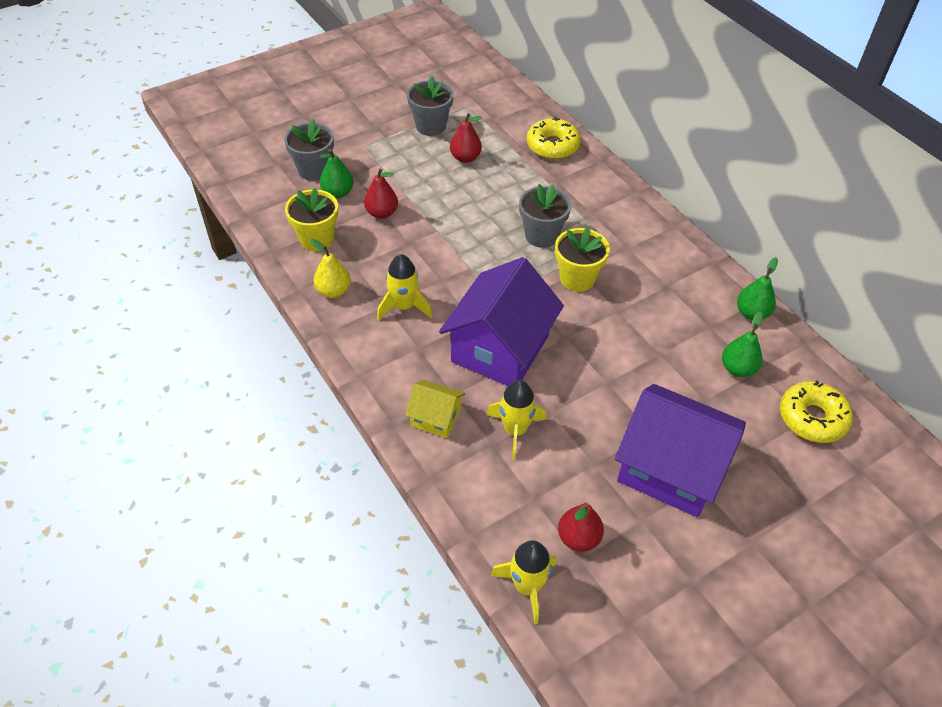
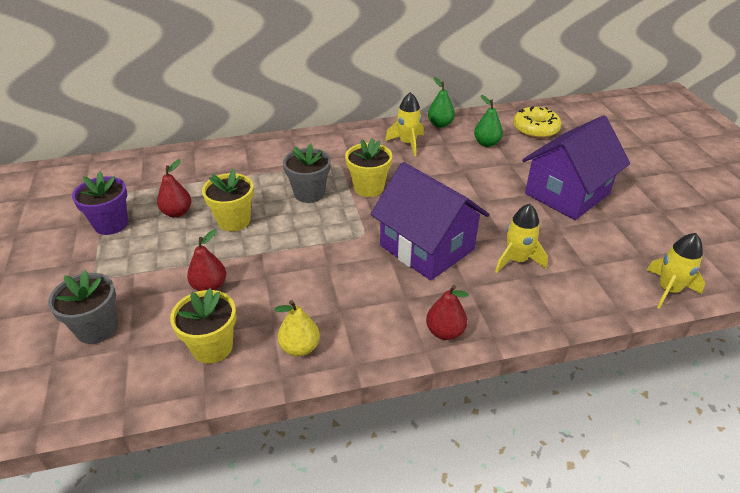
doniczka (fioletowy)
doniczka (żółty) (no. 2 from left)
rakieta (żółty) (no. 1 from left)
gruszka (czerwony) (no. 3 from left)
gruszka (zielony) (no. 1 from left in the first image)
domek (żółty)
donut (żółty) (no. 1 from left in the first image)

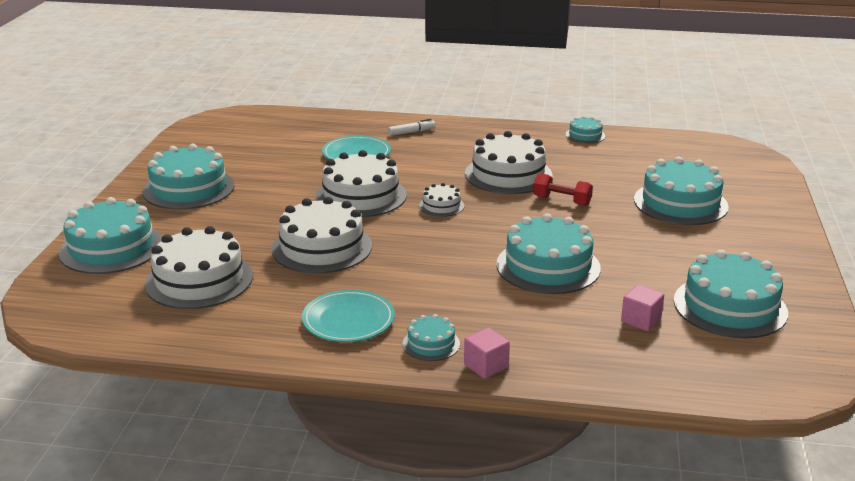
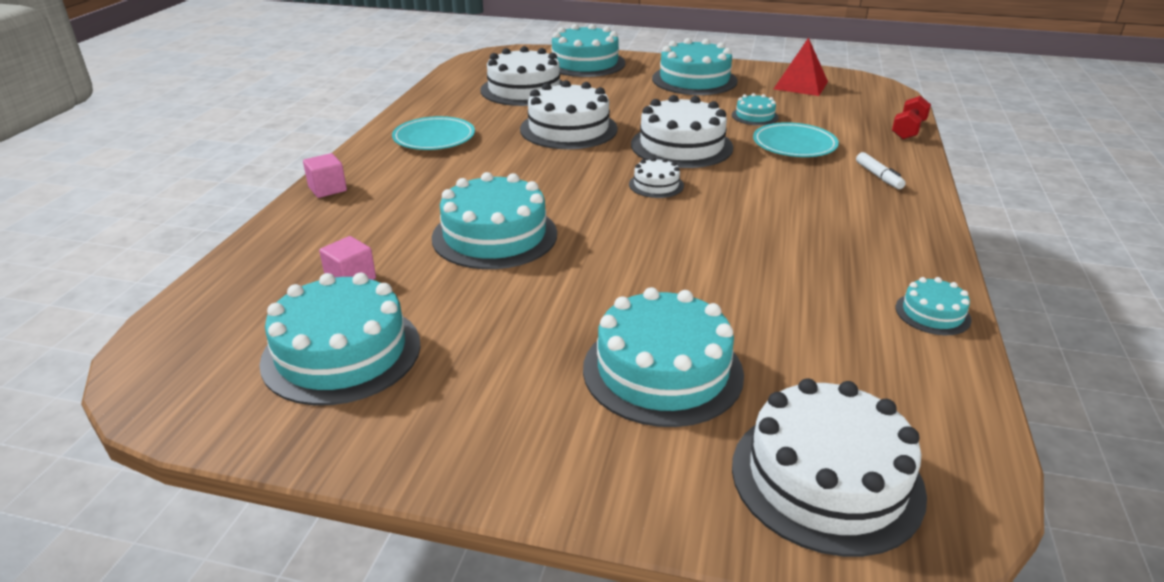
tort (turkusowy) (no. 6 from left)
tort (biały) (no. 5 from left)
piramida (czerwony)
hantel (czerwony)

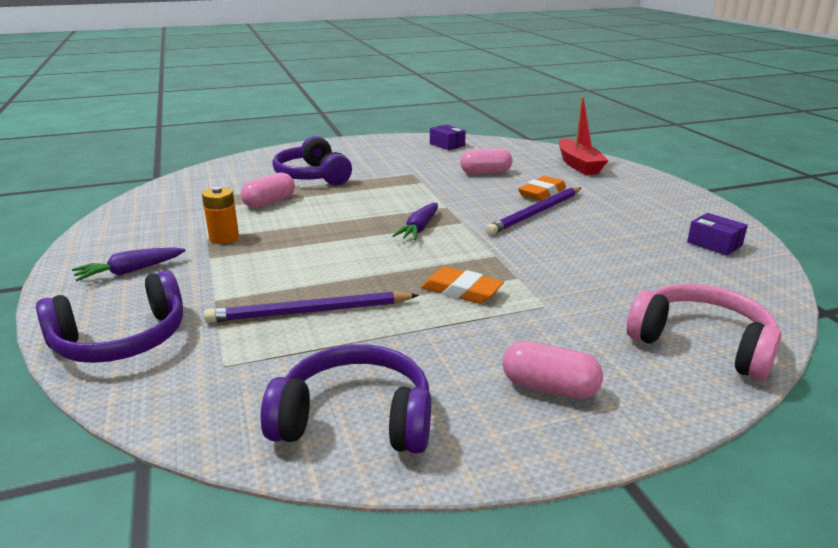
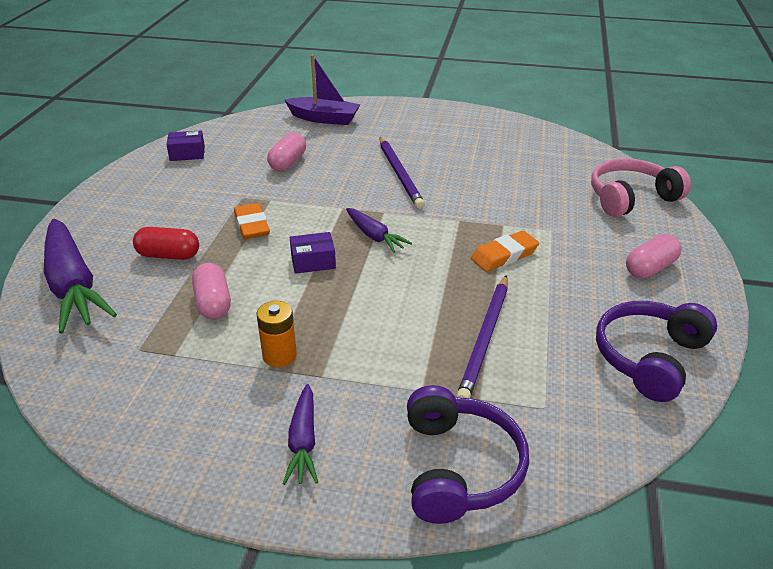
marchewka (fioletowy) (no. 1 from left)
kapsułka (czerwony)
gumka do mazania (pomarańczowy) (no. 1 from left)
łódka (fioletowy)
pudełko (fioletowy) (no. 2 from left)

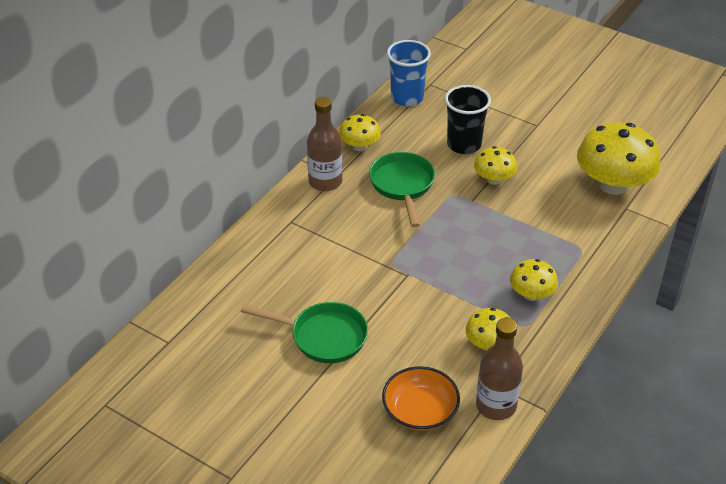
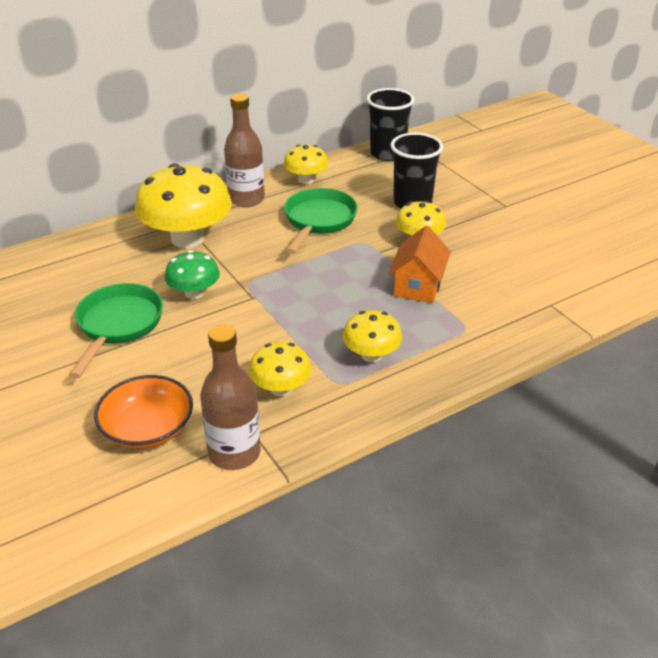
patelnia (zielony) (no. 1 from left)
grzyb (żółty) (no. 1 from left)
grzyb (zielony)
szklanka (czarny) (no. 1 from left)
domek (pomarańczowy)

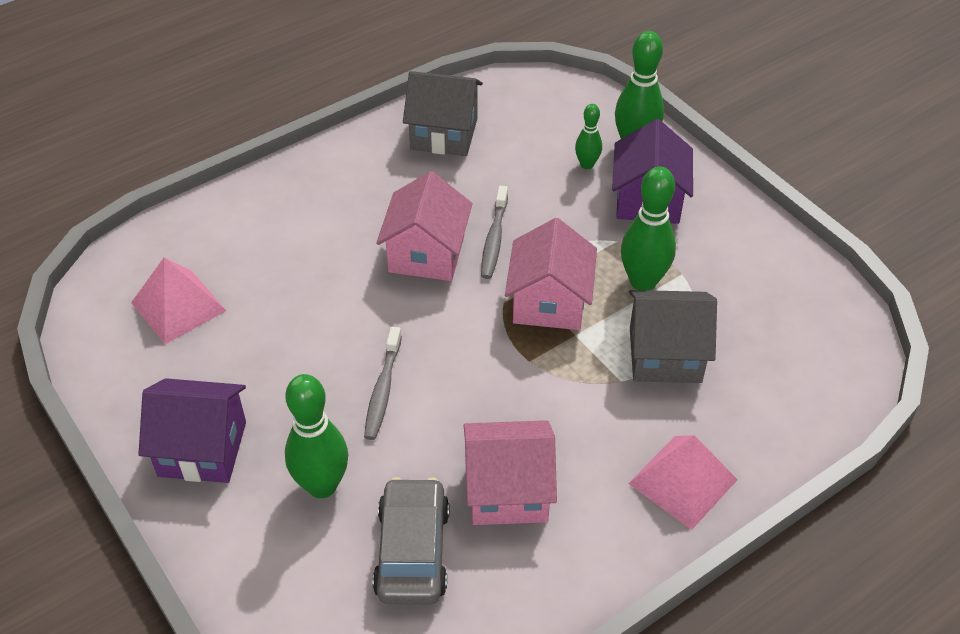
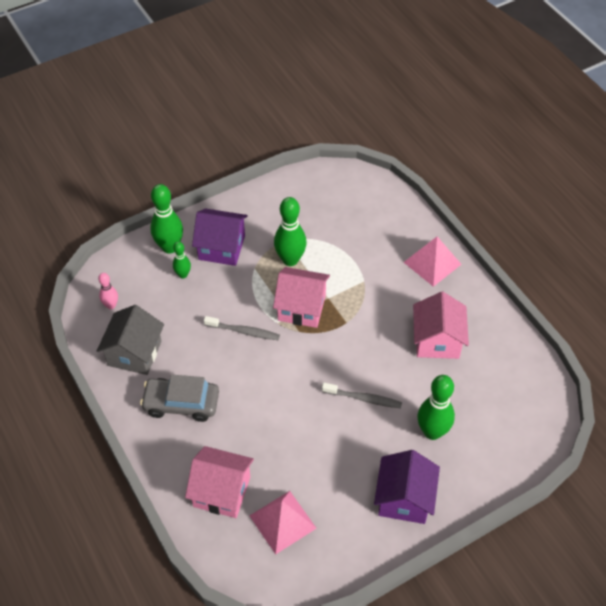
kręgiel (różowy)
samochód (szary)
domek (różowy) (no. 1 from left)
domek (szary) (no. 2 from left in the first image)

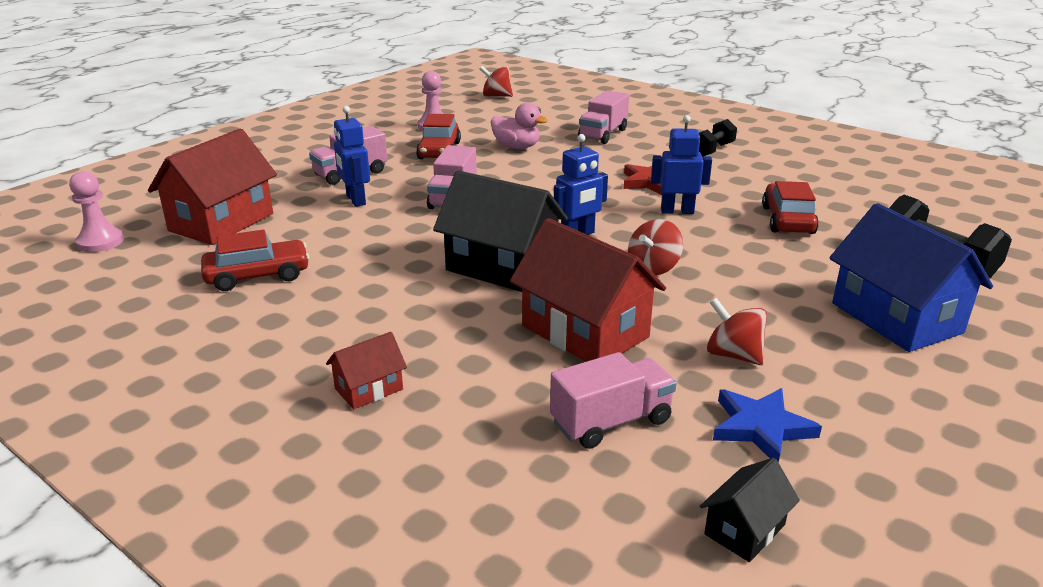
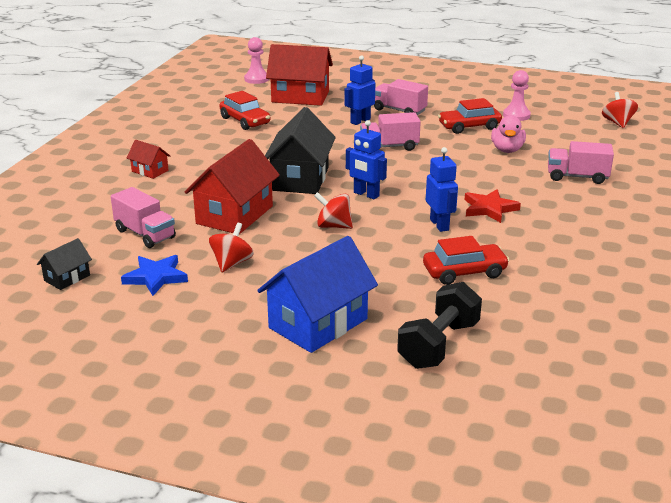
domek (czarny) (no. 1 from left)
hantel (czarny) (no. 1 from left in the first image)

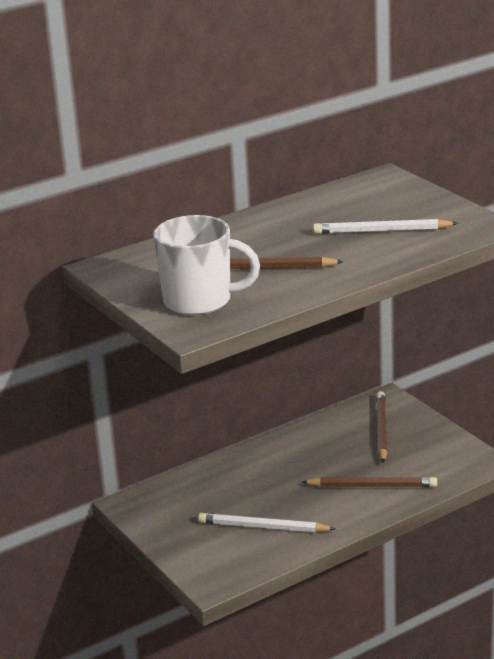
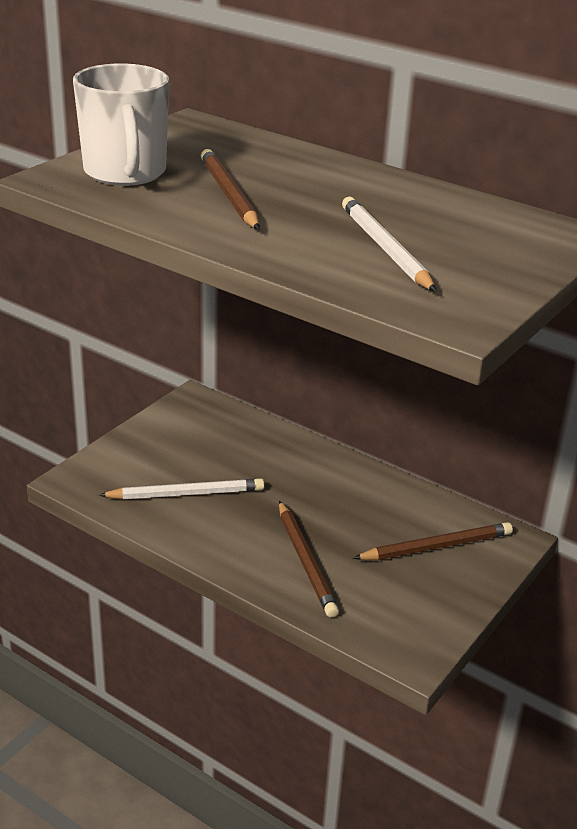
ołówek (biały) (no. 1 from left)

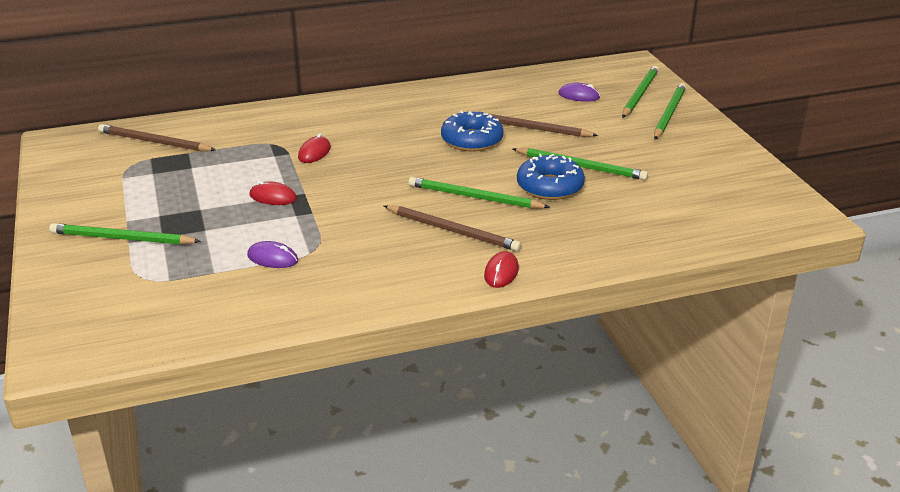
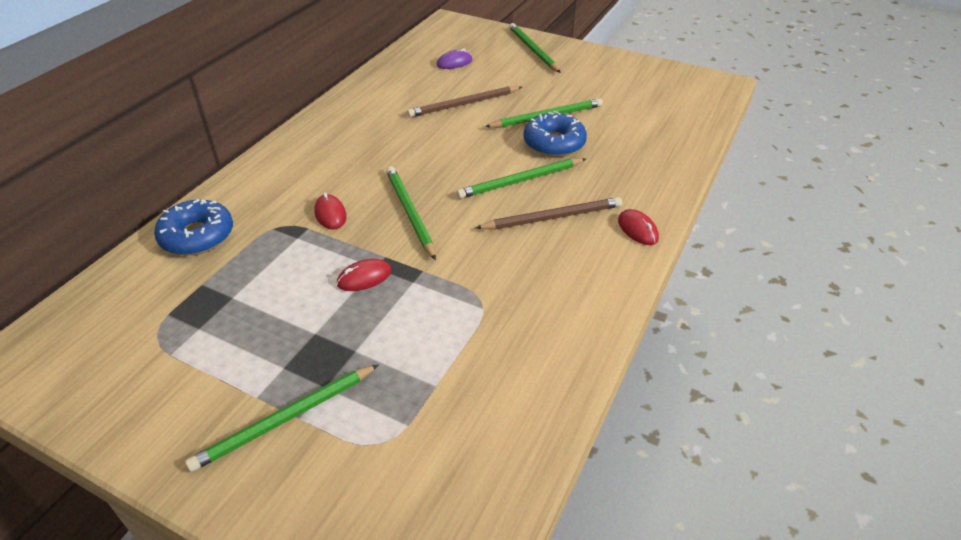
donut (niebieski) (no. 1 from left)
ołówek (zielony) (no. 2 from left)
ołówek (brązowy) (no. 1 from left in the first image)
myszka (fioletowy) (no. 1 from left in the first image)

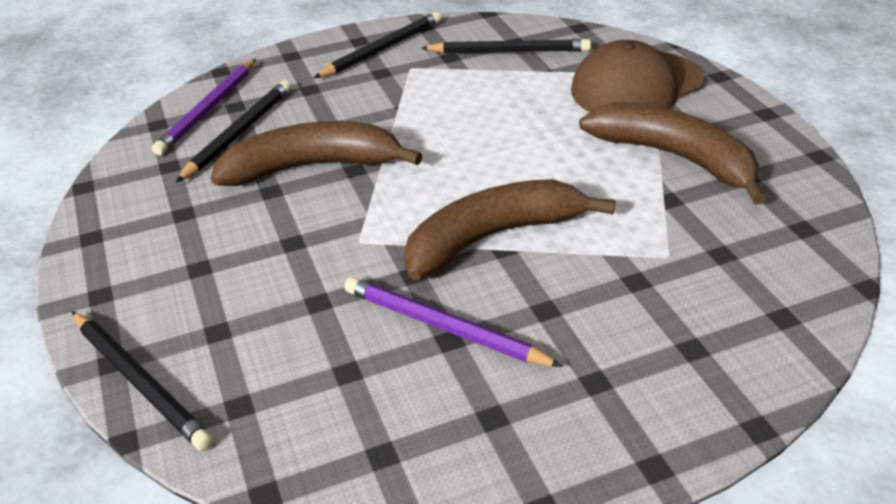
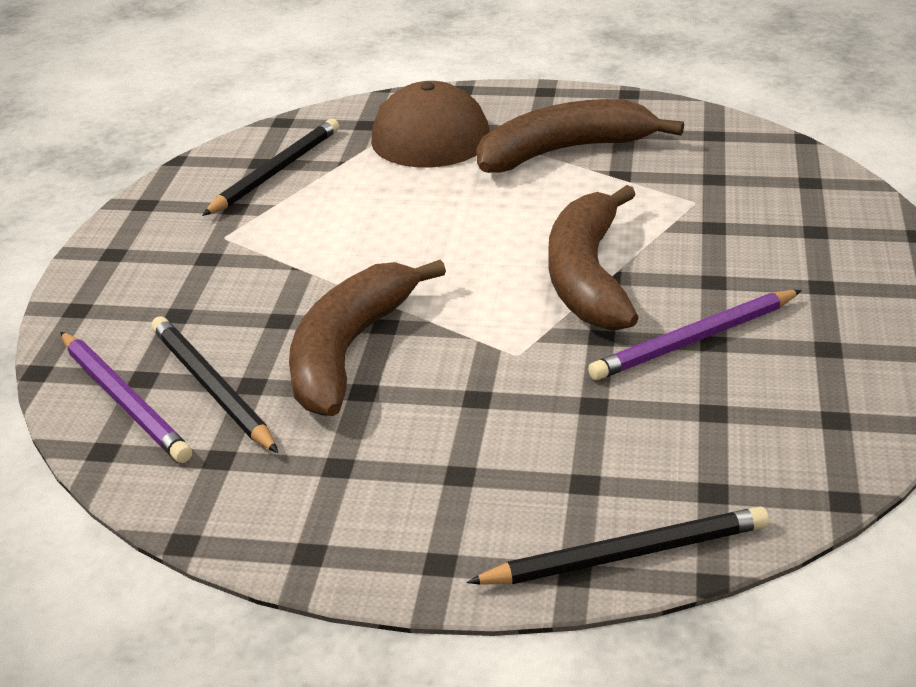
ołówek (czarny) (no. 3 from left in the first image)

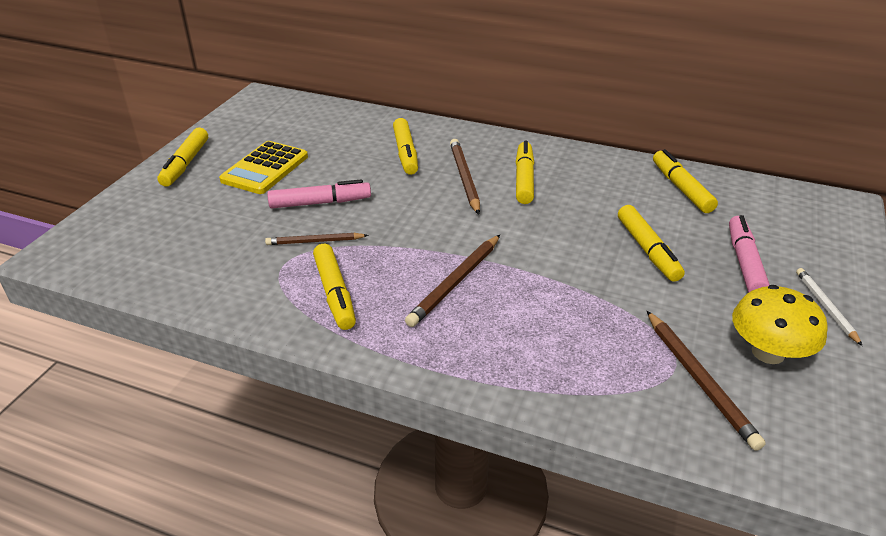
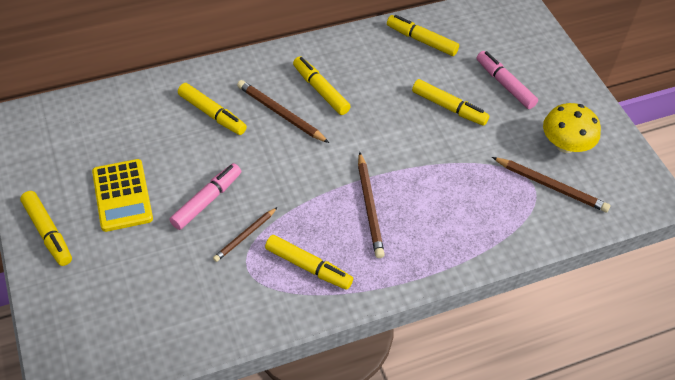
ołówek (biały)

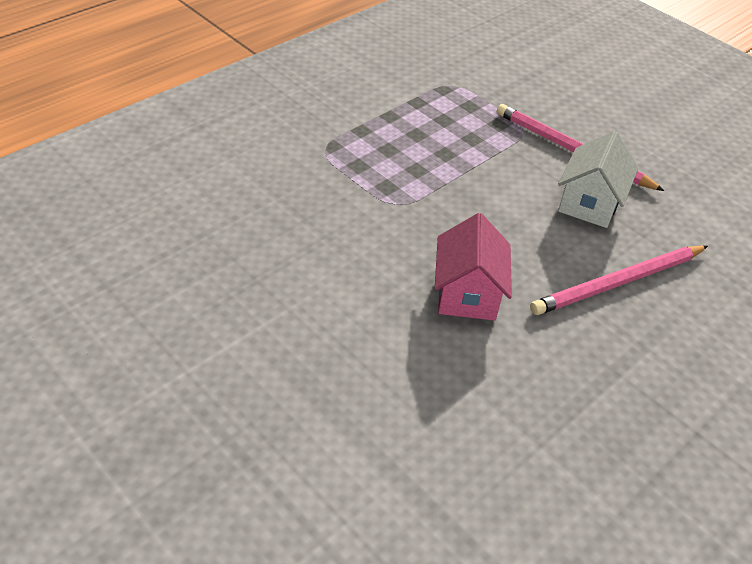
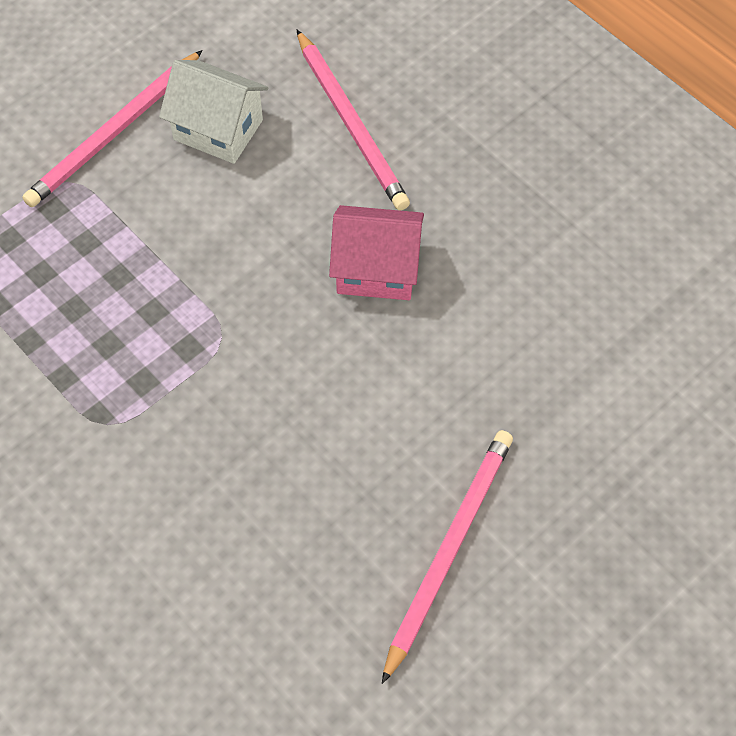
ołówek (różowy) (no. 3 from left)

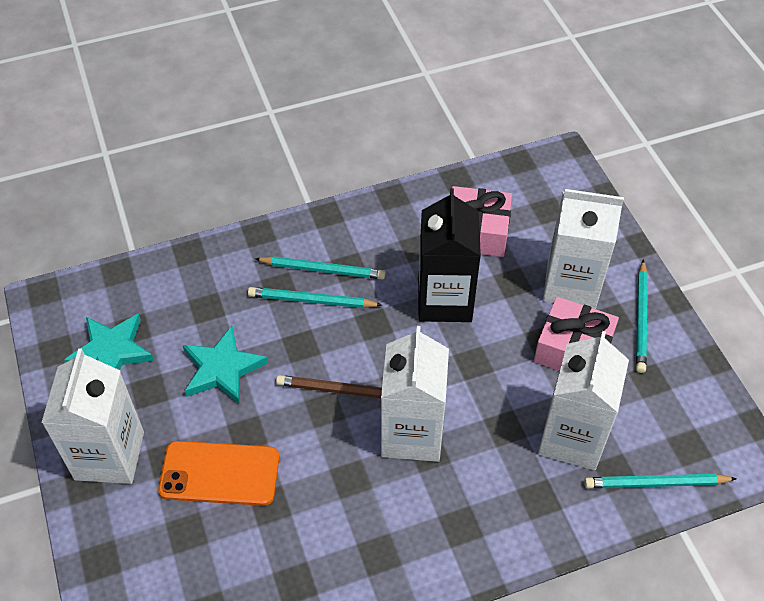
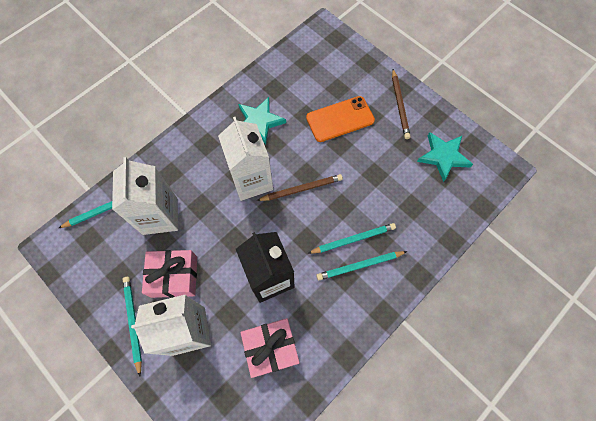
gwiazda (turkusowy) (no. 1 from left)
ołówek (brązowy) (no. 2 from left)

